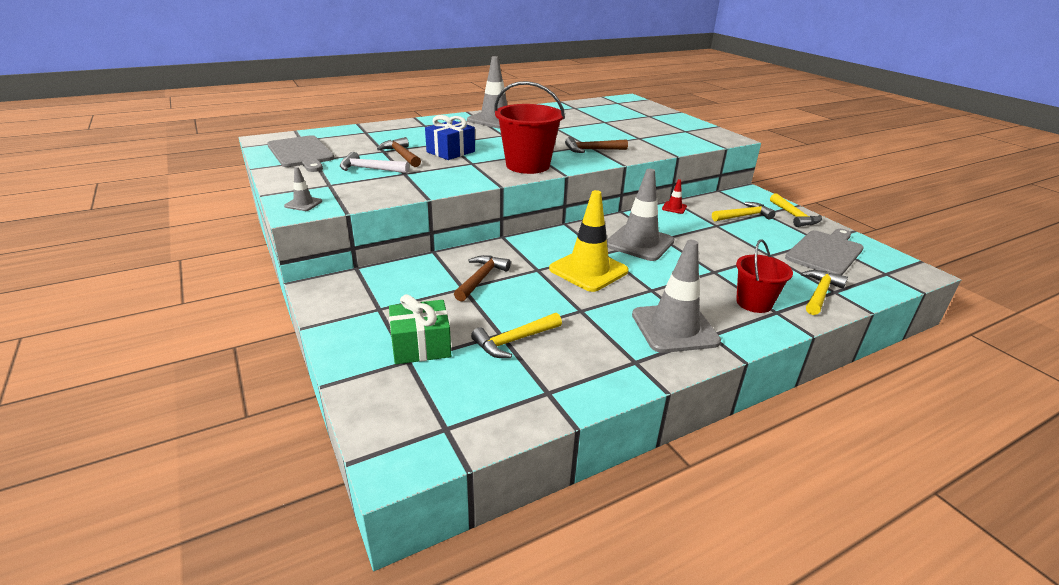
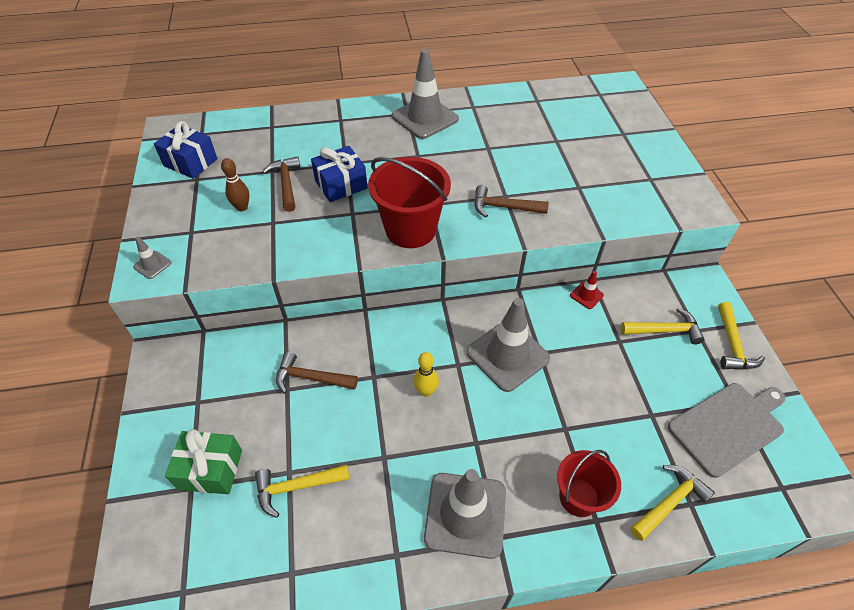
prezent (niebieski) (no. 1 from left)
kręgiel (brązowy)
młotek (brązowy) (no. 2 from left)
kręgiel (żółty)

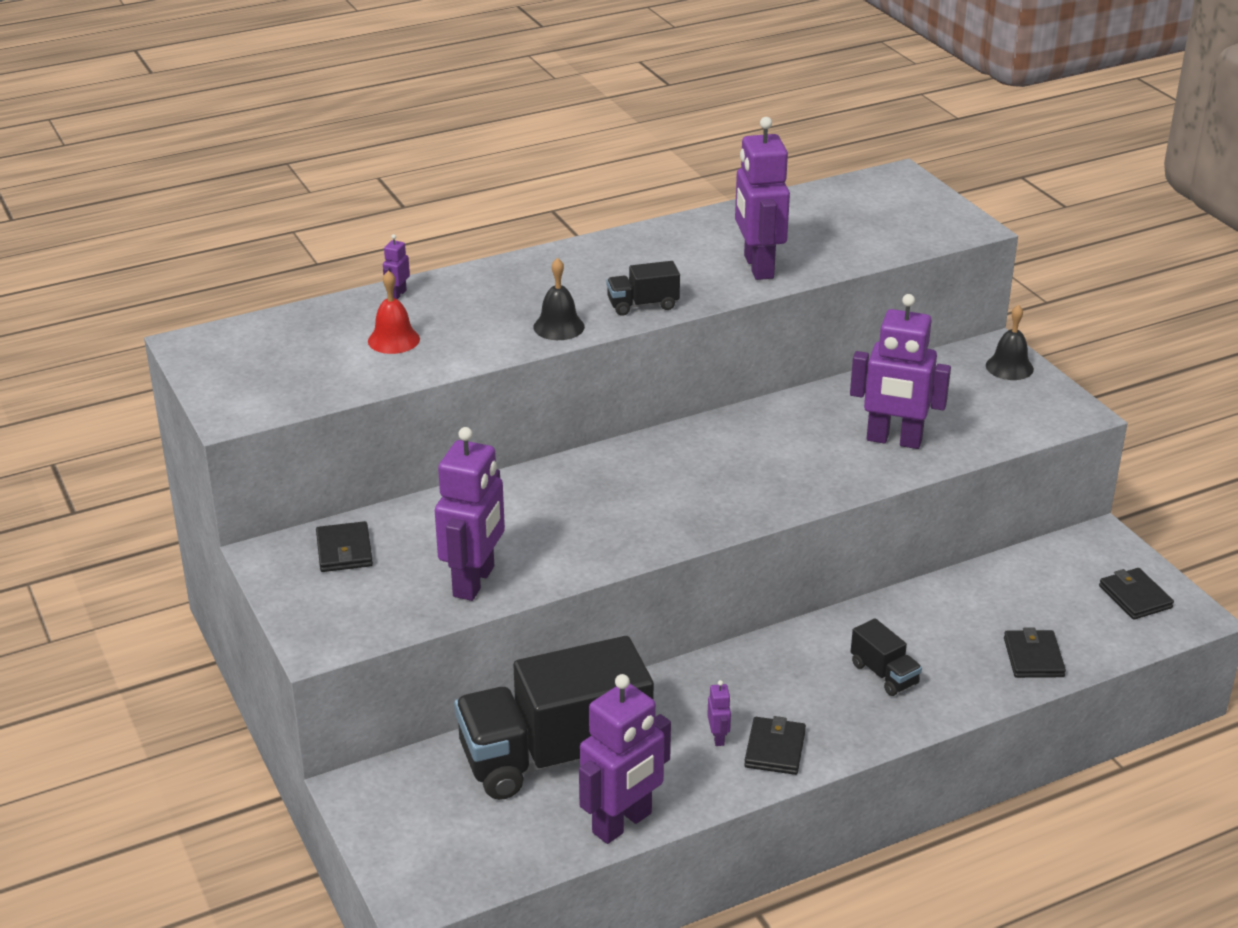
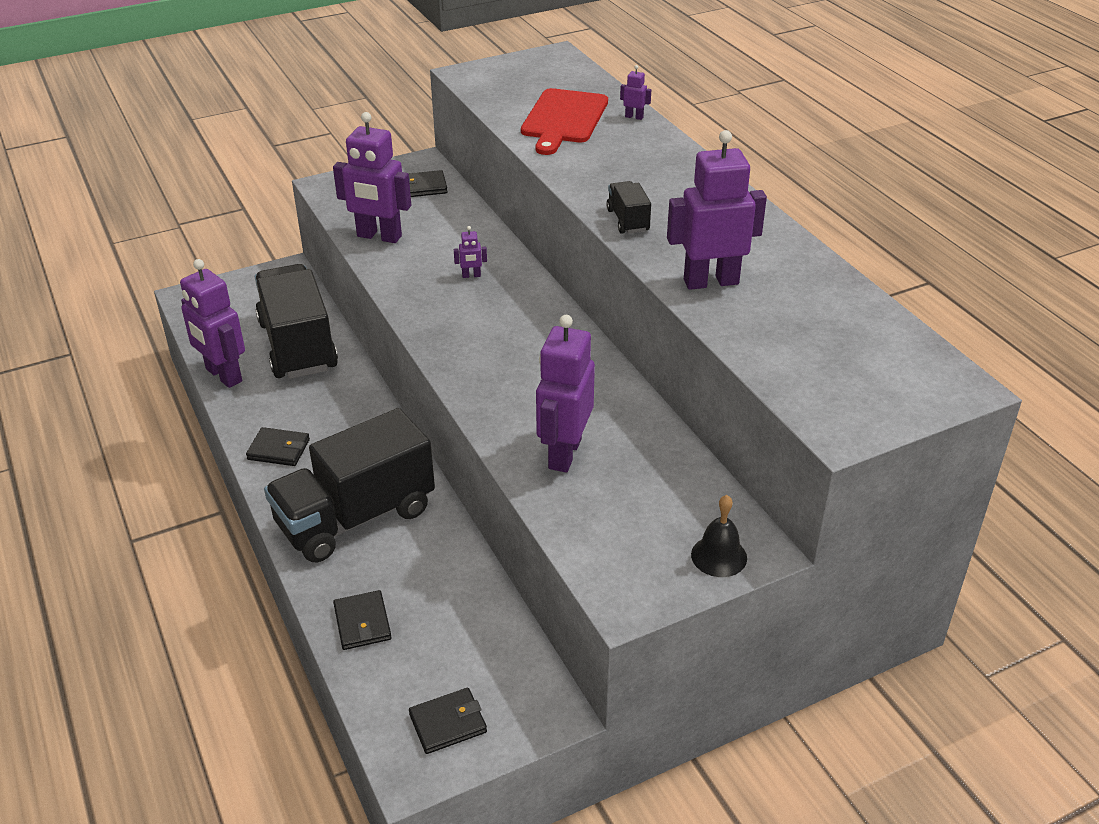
ciężarówka (czarny) (no. 2 from left)
portfel (czarny) (no. 2 from left)
robot (fioletowy) (no. 3 from left)
deska do krojenia (czerwony)
dzwonek (czarny) (no. 1 from left in the first image)

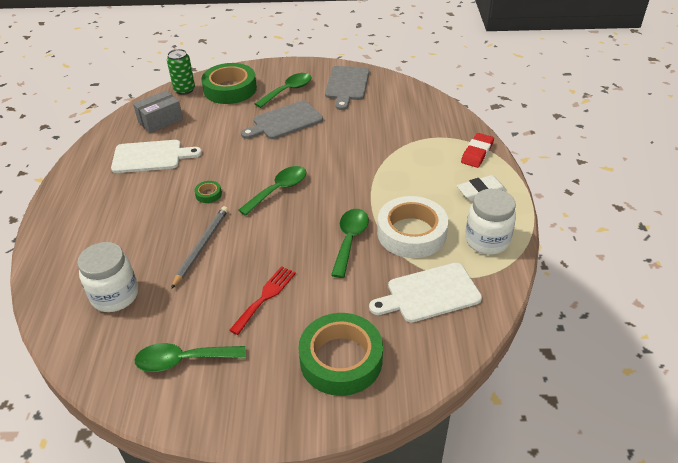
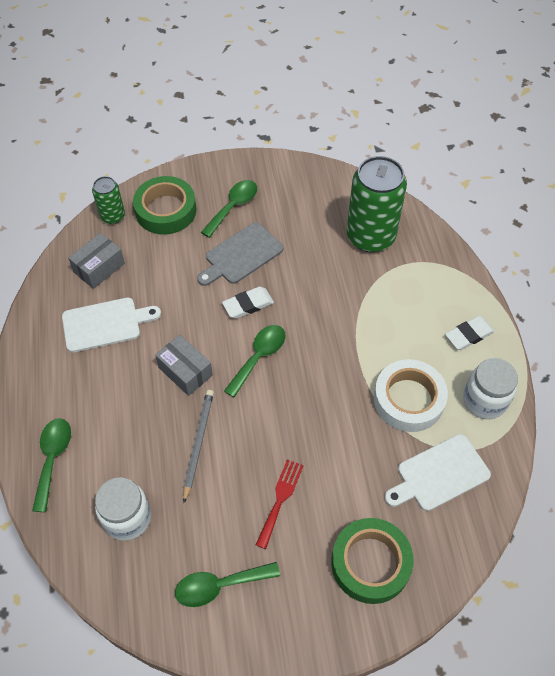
łyżka (zielony) (no. 1 from left)
pudełko (szary) (no. 2 from left)
gumka do mazania (biały) (no. 1 from left)
puszka (zielony) (no. 2 from left)
deska do krojenia (szary) (no. 2 from left in the first image)
gumka do mazania (czerwony)

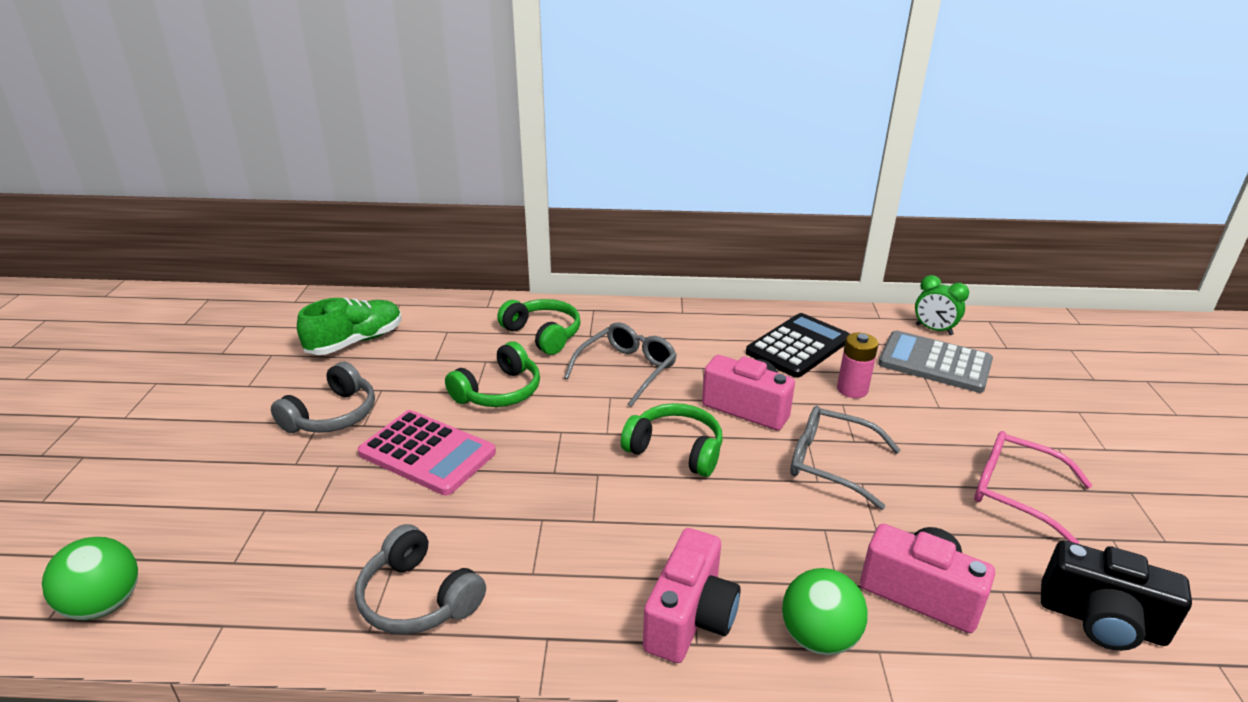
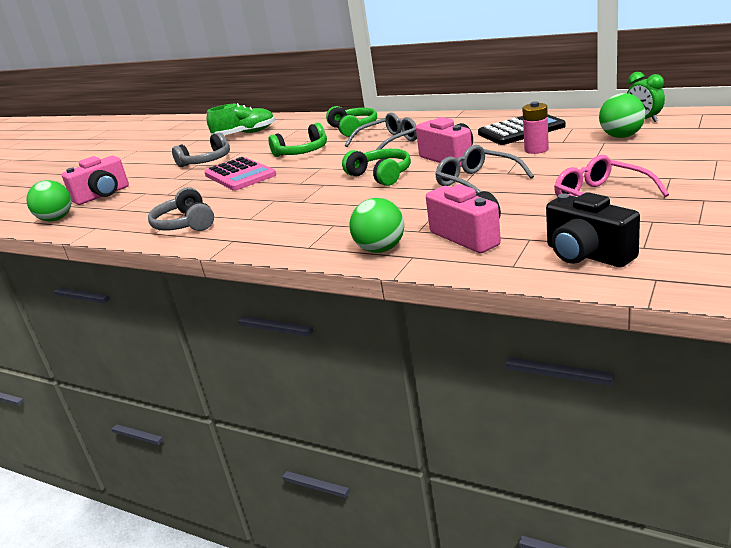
aparat fotograficzny (różowy) (no. 1 from left)
piłka (zielony) (no. 3 from left)

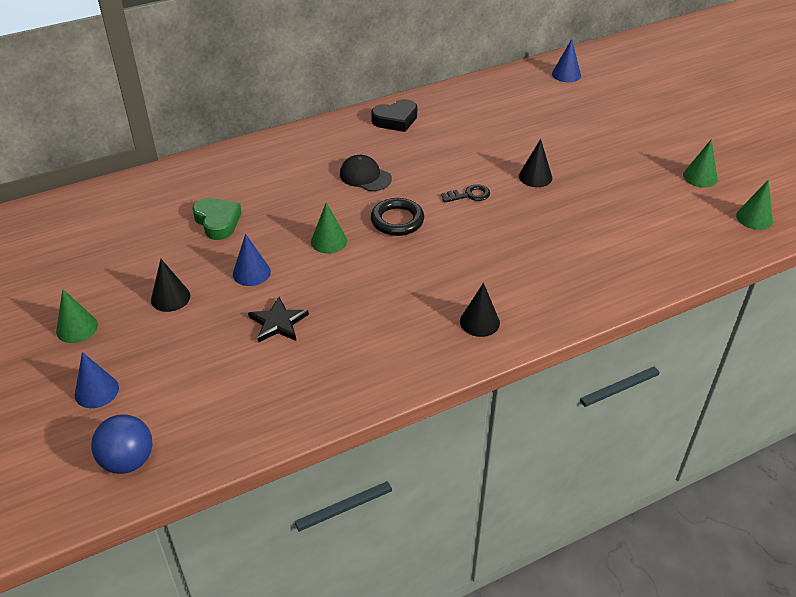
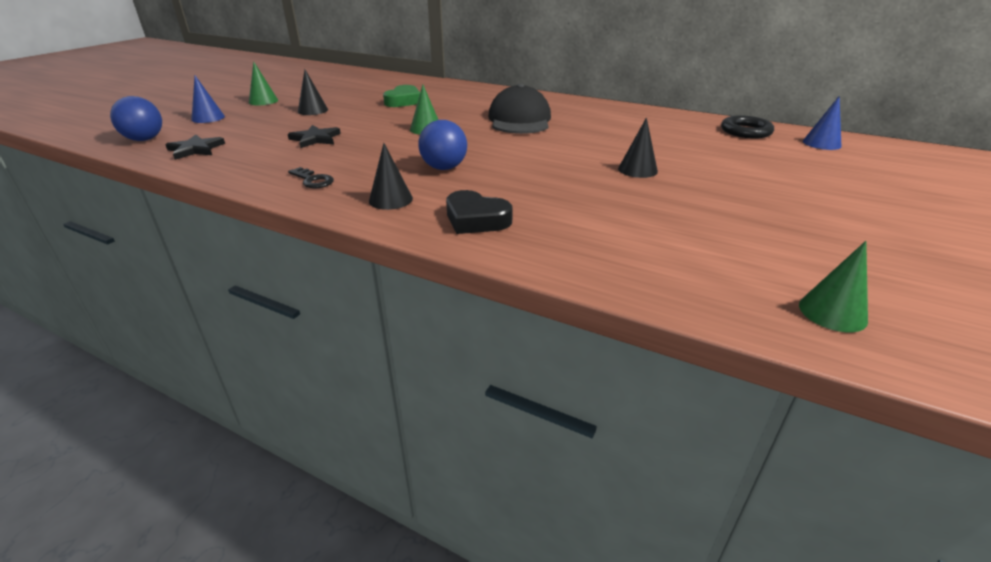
gwiazda (czarny) (no. 1 from left)
klucz (czarny)
piłka (niebieski) (no. 2 from left)
serce (czarny)
czapka (czarny)
pierścień (czarny)
stożek (niebieski) (no. 2 from left in the first image)
stożek (zielony) (no. 3 from left in the first image)

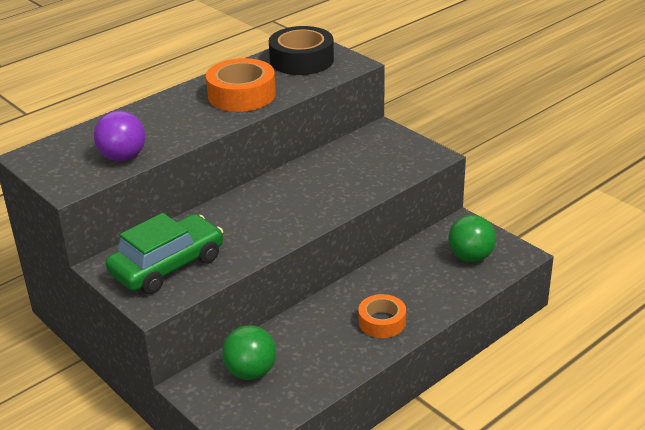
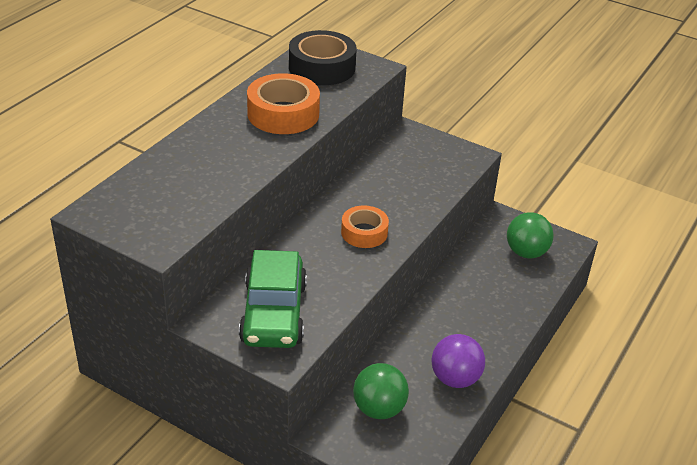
samochód (zielony)
taśma klejąca (pomarańczowy) (no. 2 from left)
piłka (fioletowy)

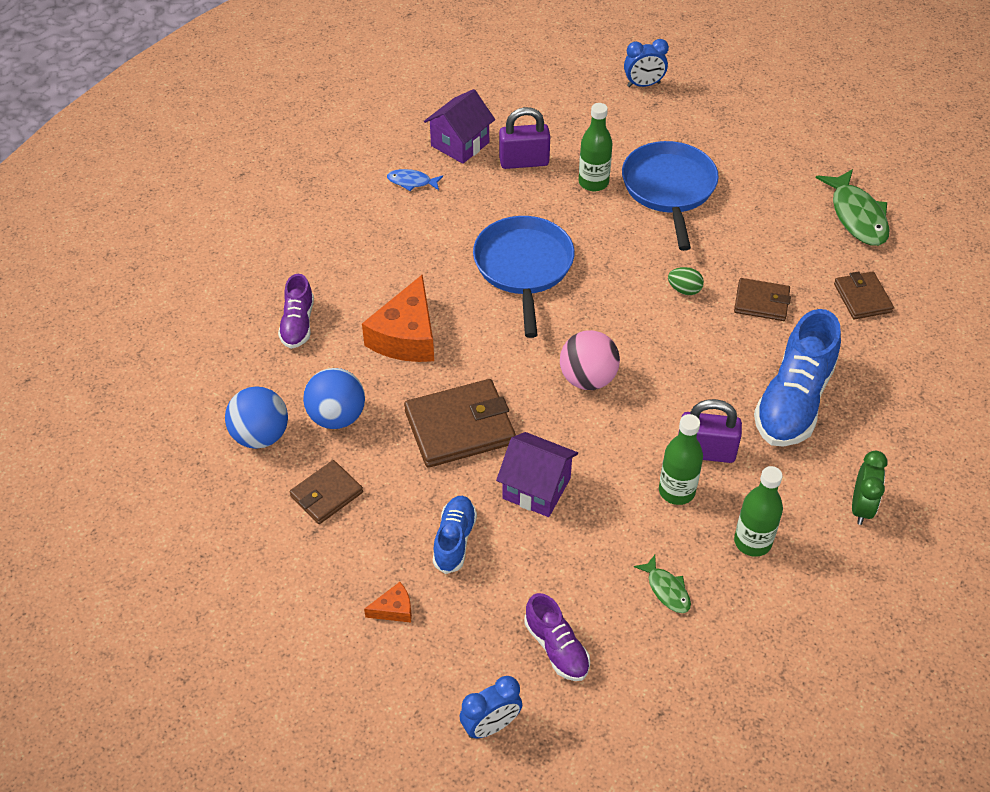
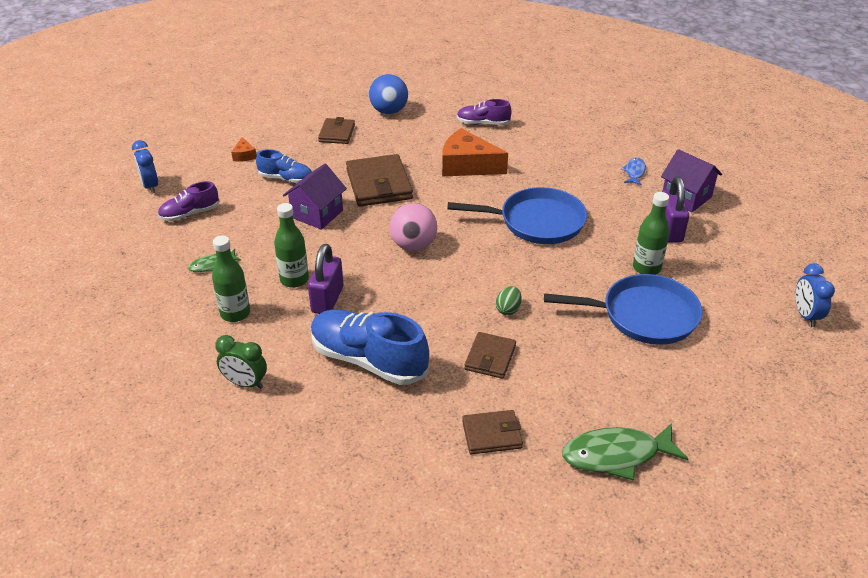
portfel (brązowy) (no. 1 from left)
piłka (niebieski) (no. 2 from left in the first image)

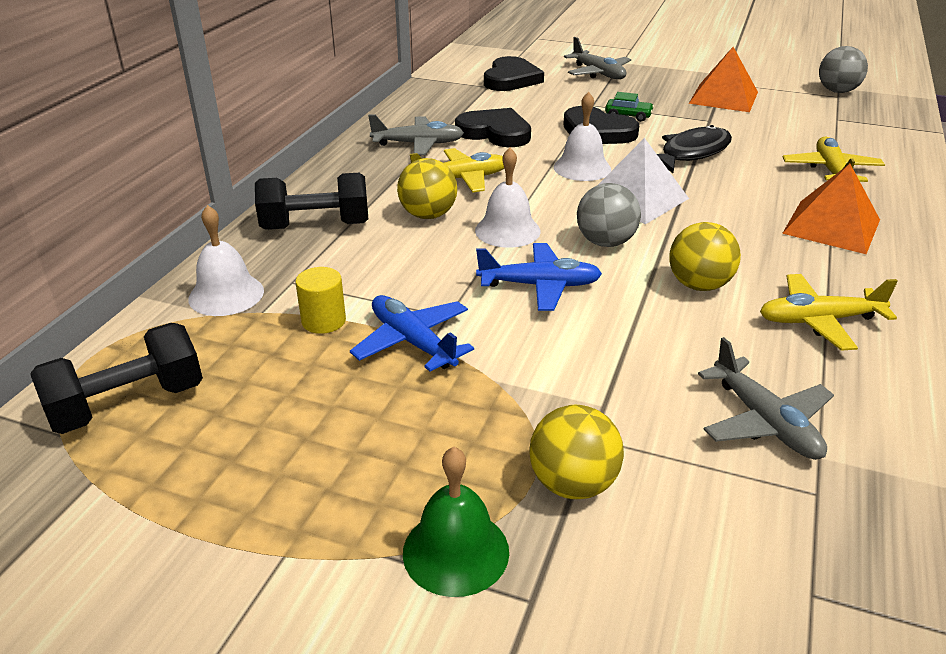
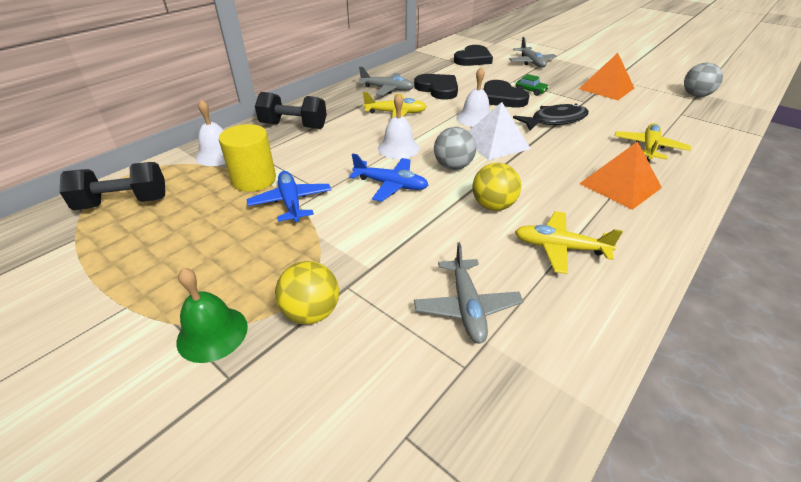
walec (żółty)
piłka (żółty) (no. 1 from left in the first image)

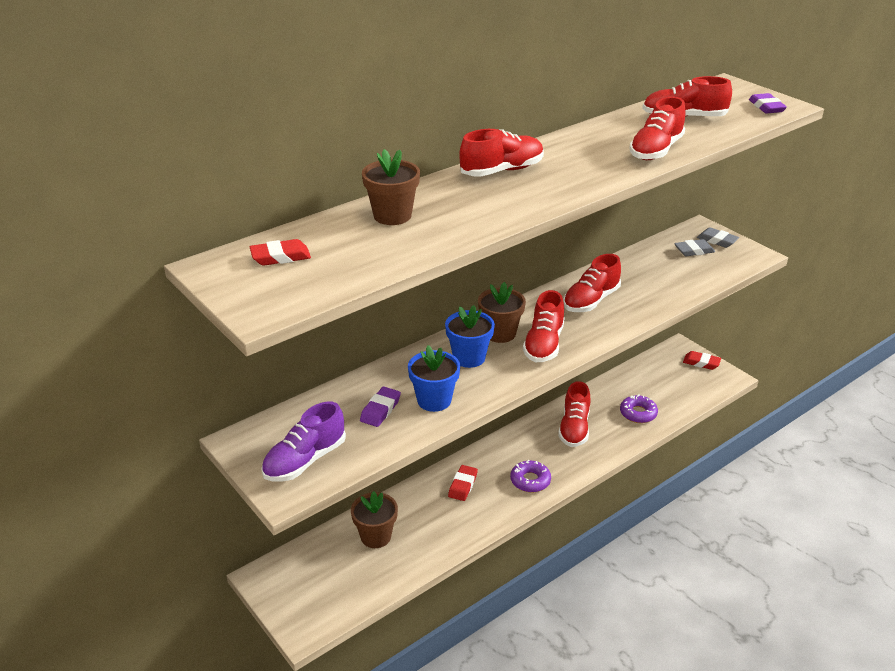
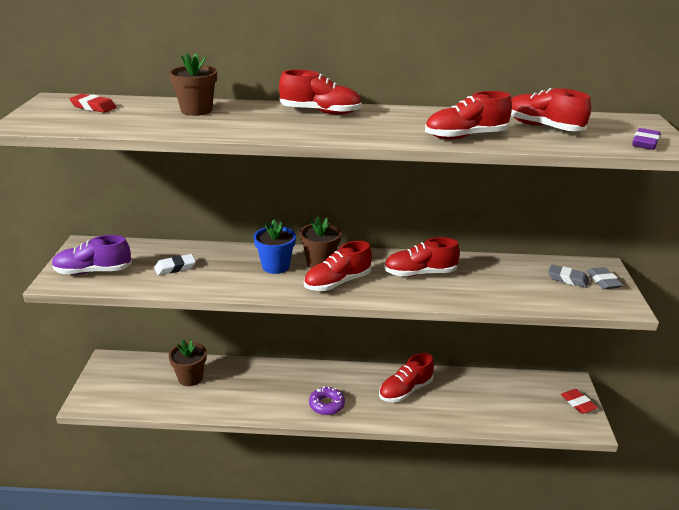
gumka do mazania (biały)
doniczka (niebieski) (no. 1 from left in the first image)
gumka do mazania (czerwony) (no. 2 from left in the first image)
donut (fioletowy) (no. 2 from left in the first image)

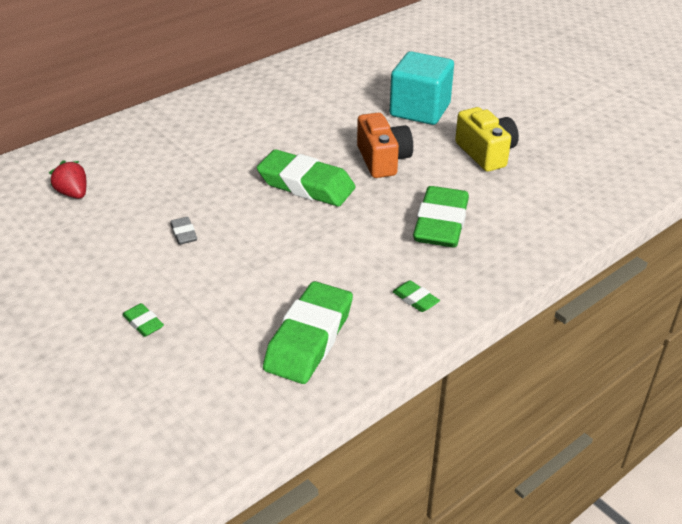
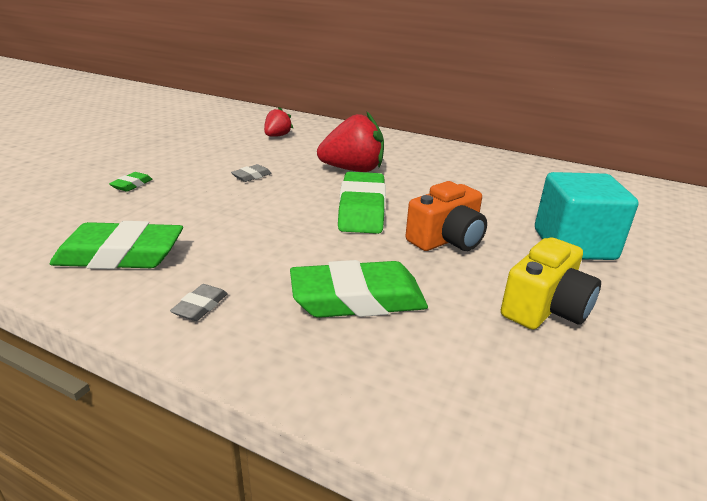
gumka do mazania (szary) (no. 1 from left)
truskawka (czerwony) (no. 2 from left)

